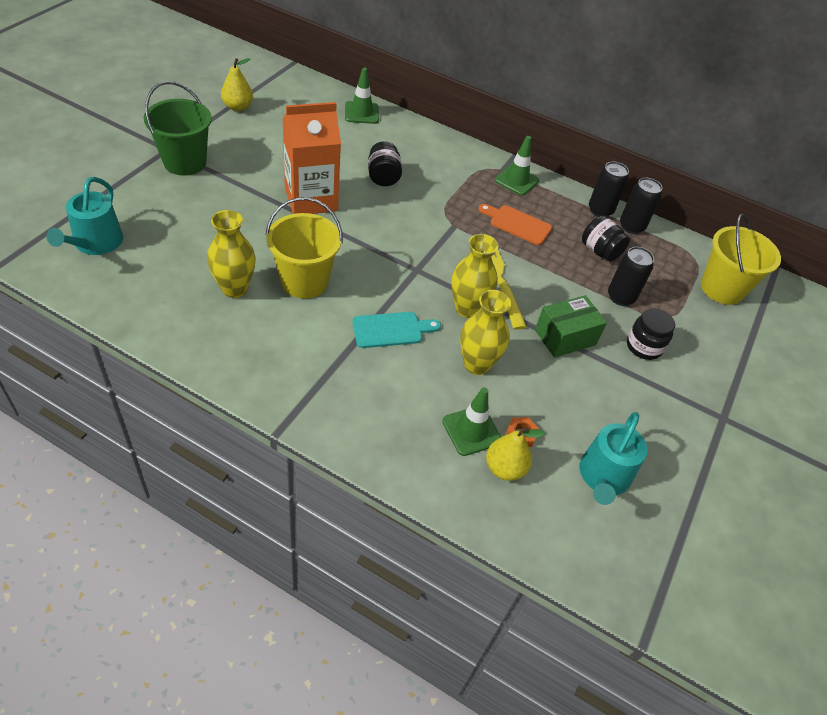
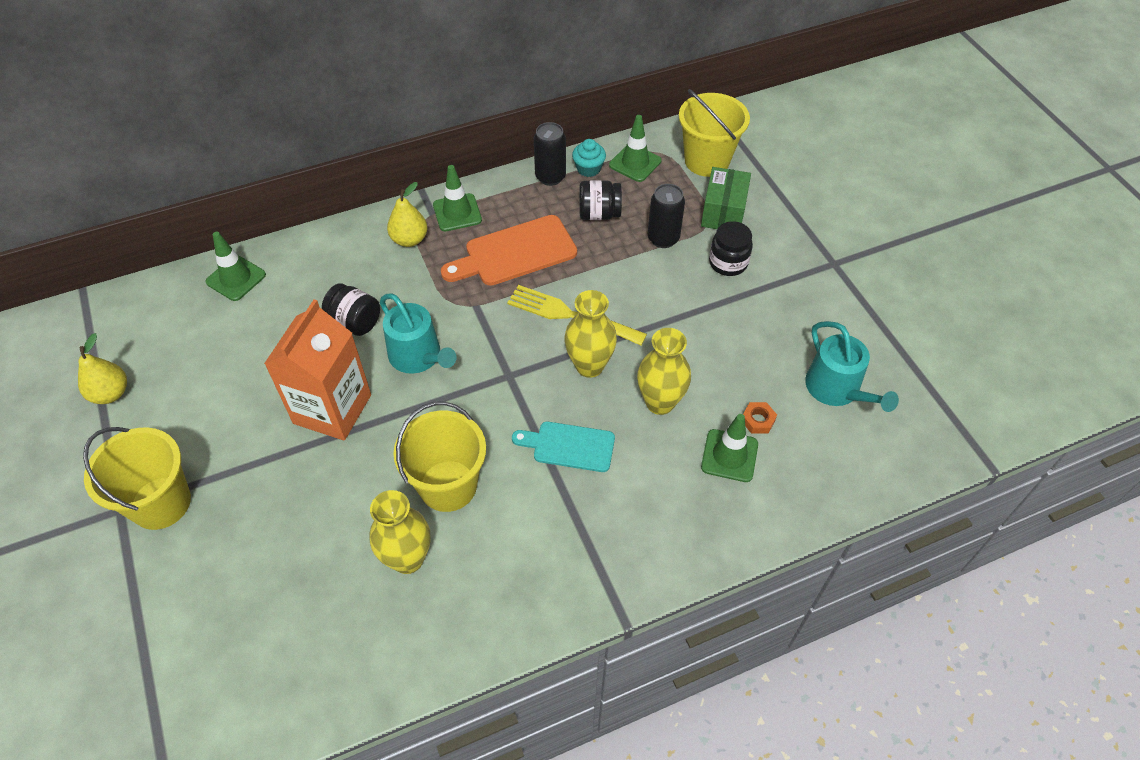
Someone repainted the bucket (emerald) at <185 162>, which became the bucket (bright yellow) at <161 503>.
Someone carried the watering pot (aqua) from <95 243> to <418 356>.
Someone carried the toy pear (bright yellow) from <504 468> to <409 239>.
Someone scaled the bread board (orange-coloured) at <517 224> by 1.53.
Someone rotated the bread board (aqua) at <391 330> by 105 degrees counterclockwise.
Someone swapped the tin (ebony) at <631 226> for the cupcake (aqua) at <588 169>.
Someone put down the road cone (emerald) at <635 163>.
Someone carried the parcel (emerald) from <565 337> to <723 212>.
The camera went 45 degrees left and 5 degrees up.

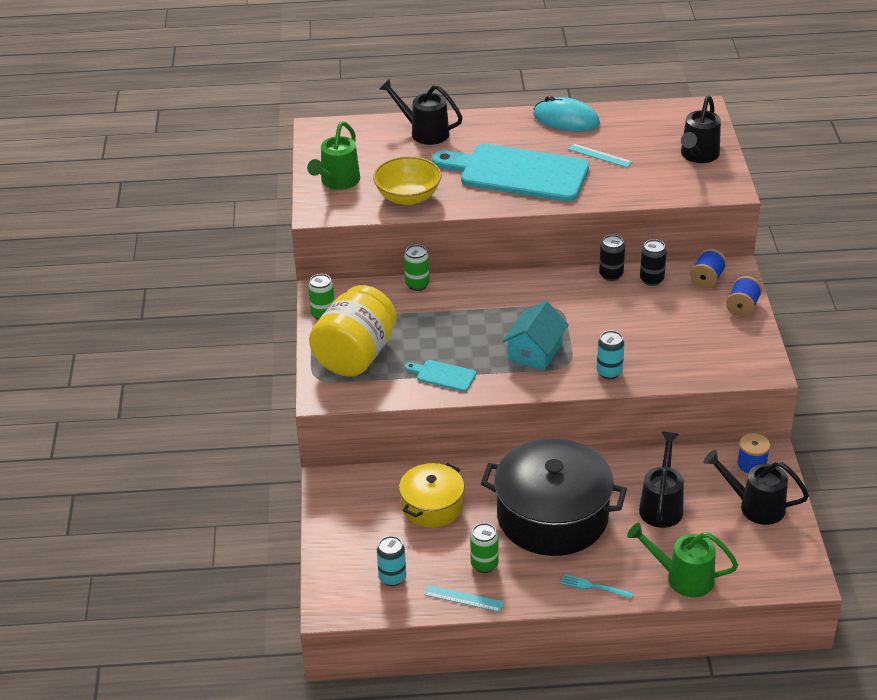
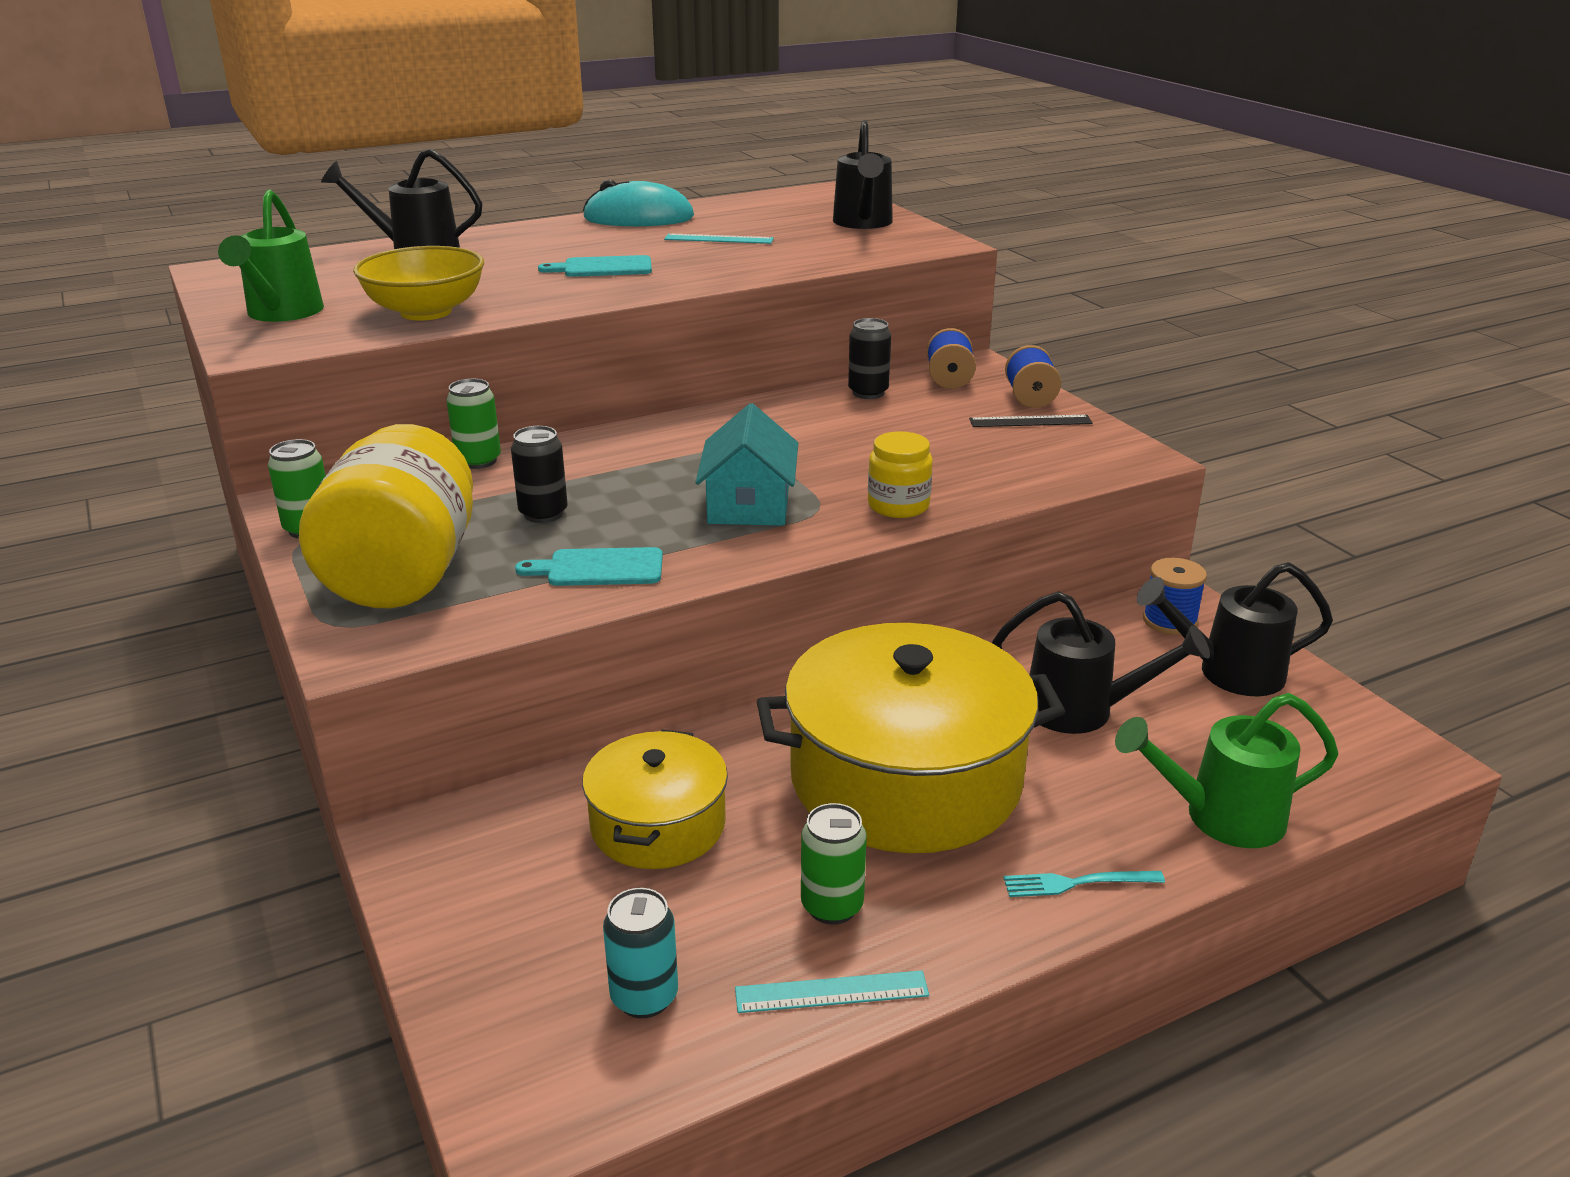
Someone carried the tin (ebony) from <611 275> to <543 514>.
Someone scaled the bread board (aqua) at <518 173> by 0.42.
Someone repainted the stockpot (ebony) at <552 516>, which became the stockpot (bright yellow) at <905 779>.
Someone swapped the tin (aqua) at <609 372> for the preserve jar (bright yellow) at <898 506>.
Someone put down the ruler (ebony) at <1030 421>.
Someone rotated the watering pot (ebony) at <661 505> by 120 degrees clockwise.
The camera went 25 degrees left and 10 degrees down.

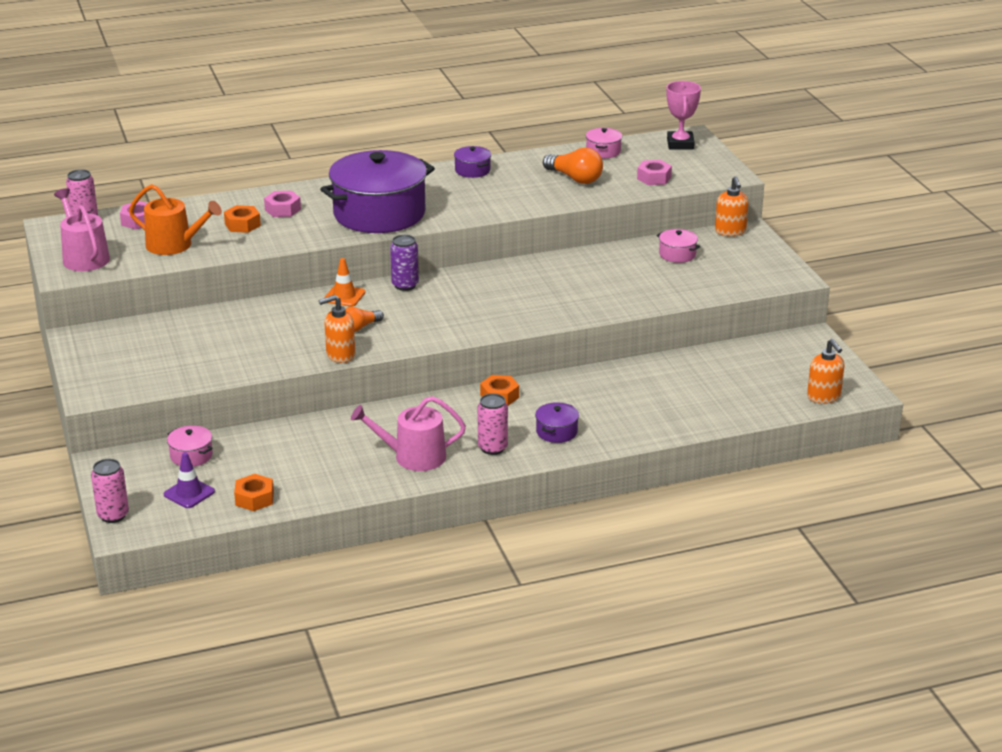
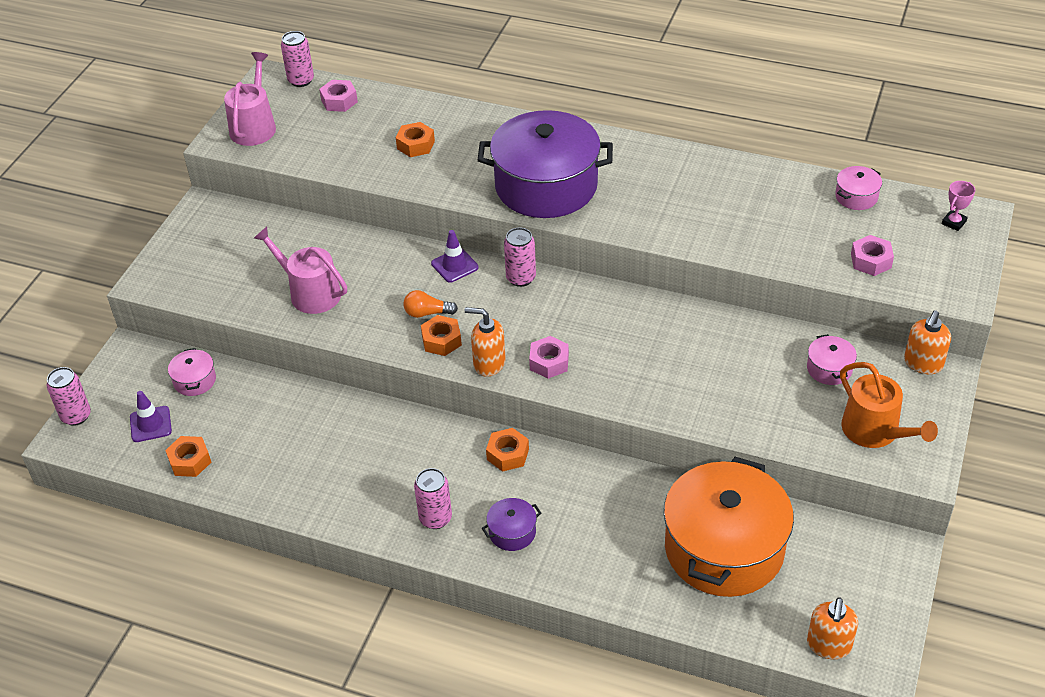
Someone carried the watering pot (rose-pink) from <413 457> to <310 293>.
Someone put down the nut (orange-coloured) at <441 340>.
Someone repainted the road cone (orange-coloured) at <344 296>, which became the road cone (violet) at <454 265>.
Someone carried the soap pump (orange-coloured) from <340 355> to <489 363>.
Someone repainted the tin (violet) at <405 285>, which became the tin (rose-pink) at <521 278>.
Someone carried the nut (rose-pink) from <283 209> to <549 362>.
Someone put down the stockpot (orange-coloured) at <724 548>.
Someone carried the watering pot (orange-coloured) from <174 245> to <875 431>.
Someone scaled the trophy (rose-pink) at <680 144> by 0.58.
Someone took away the stockpot (violet) at <472 170>.
Someone took away the bulb (orange-coloured) at <575 178>.
The camera went 40 degrees right and 15 degrees up.

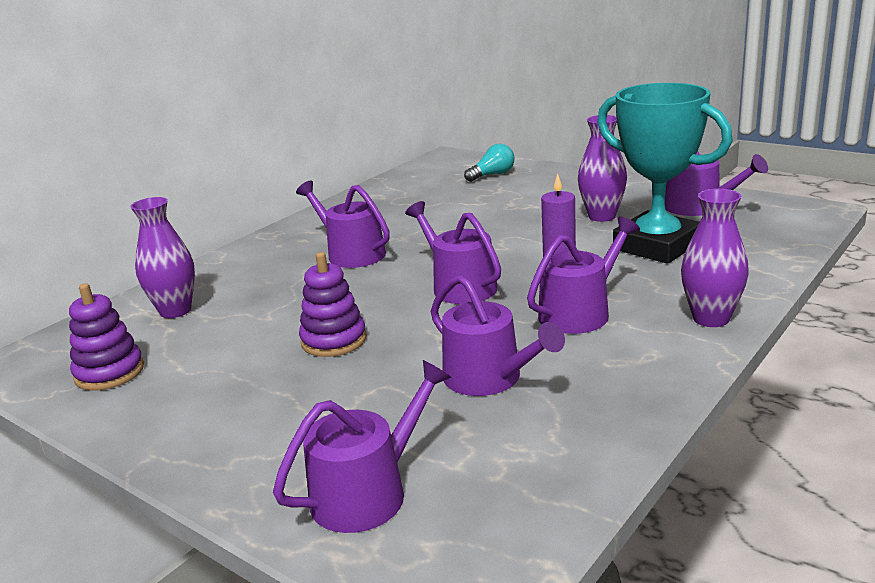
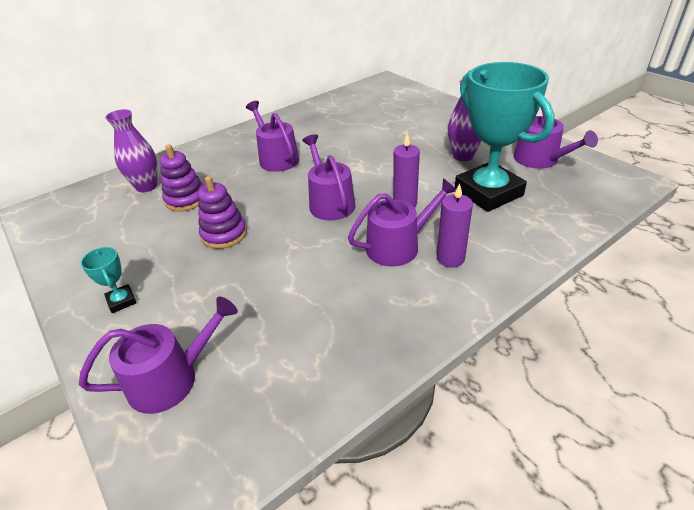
Someone put down the trophy (aqua) at <121 301>.
Someone carried the stacking rings (violet) from <109 372> to <186 199>.
Someone put down the wax candle (violet) at <450 258>.
Someone took away the watering pot (violet) at <489 378>.
Someone took away the bulb (aqua) at <492 175>.
Someone took away the flower vase (violet) at <711 318>.
The camera went 15 degrees right and 15 degrees up.

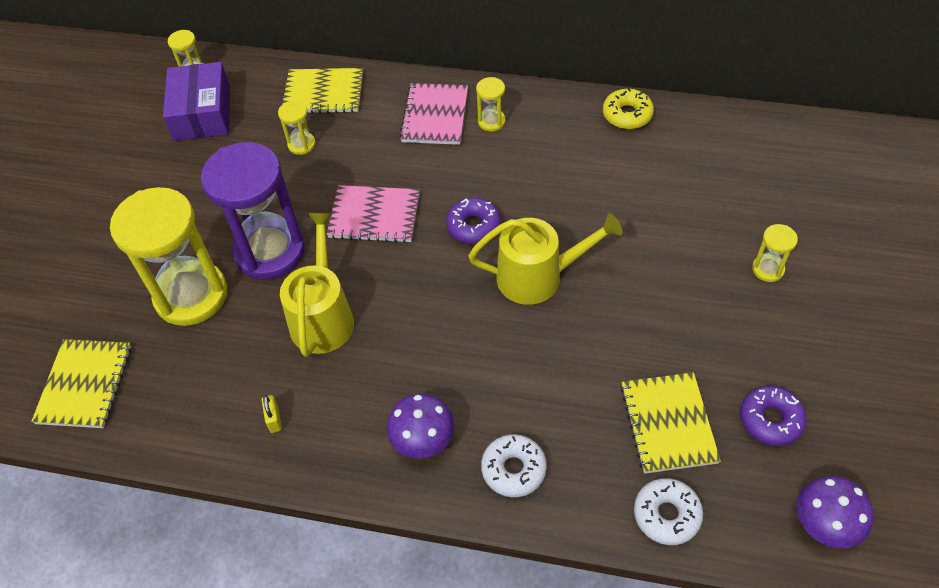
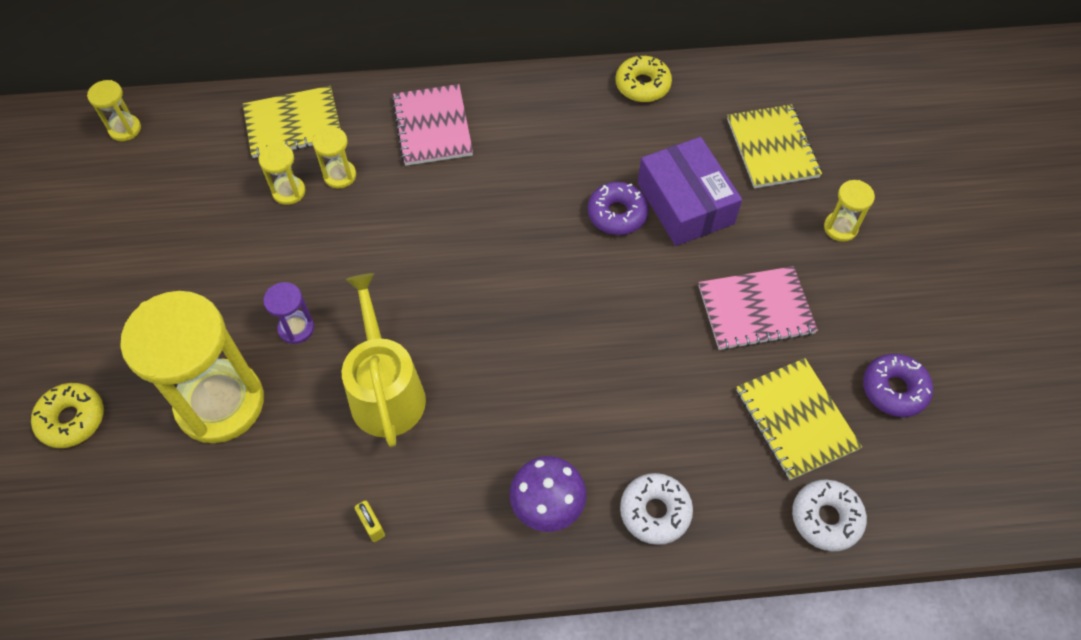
Someone put down the doughnut (bright yellow) at <72 419>.
Someone scaled the hourglass (violet) at <270 251> by 0.43.
Someone carried the hourglass (bright yellow) from <491 121> to <340 175>.
Someone carried the doughnut (violet) from <473 226> to <617 214>.
Someone carried the parcel (violet) from <202 113> to <685 203>.
Someone carried the notepad (rose-pink) from <374 216> to <756 310>.
Someone carried the notepad (bright yellow) from <85 384> to <772 148>.
Someone took away the watering pot (bright yellow) at <537 277>.
Someone took away the fungus (violet) at <824 524>.
The camera went 20 degrees left and 5 degrees up.

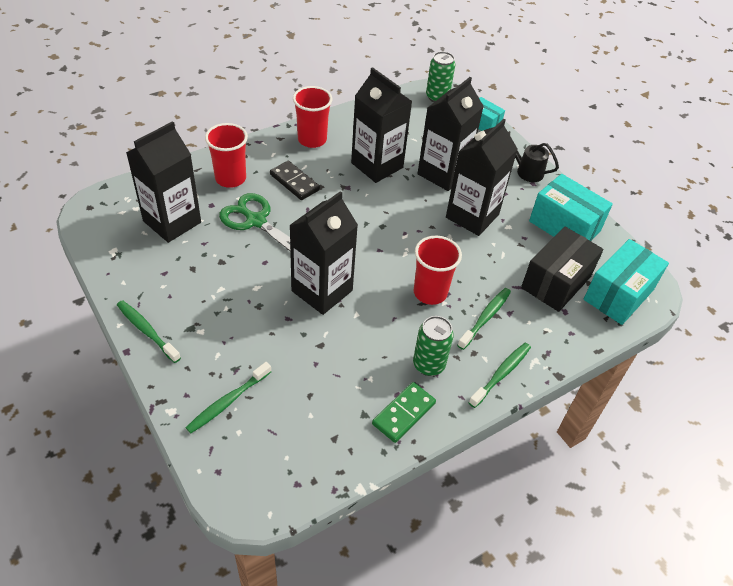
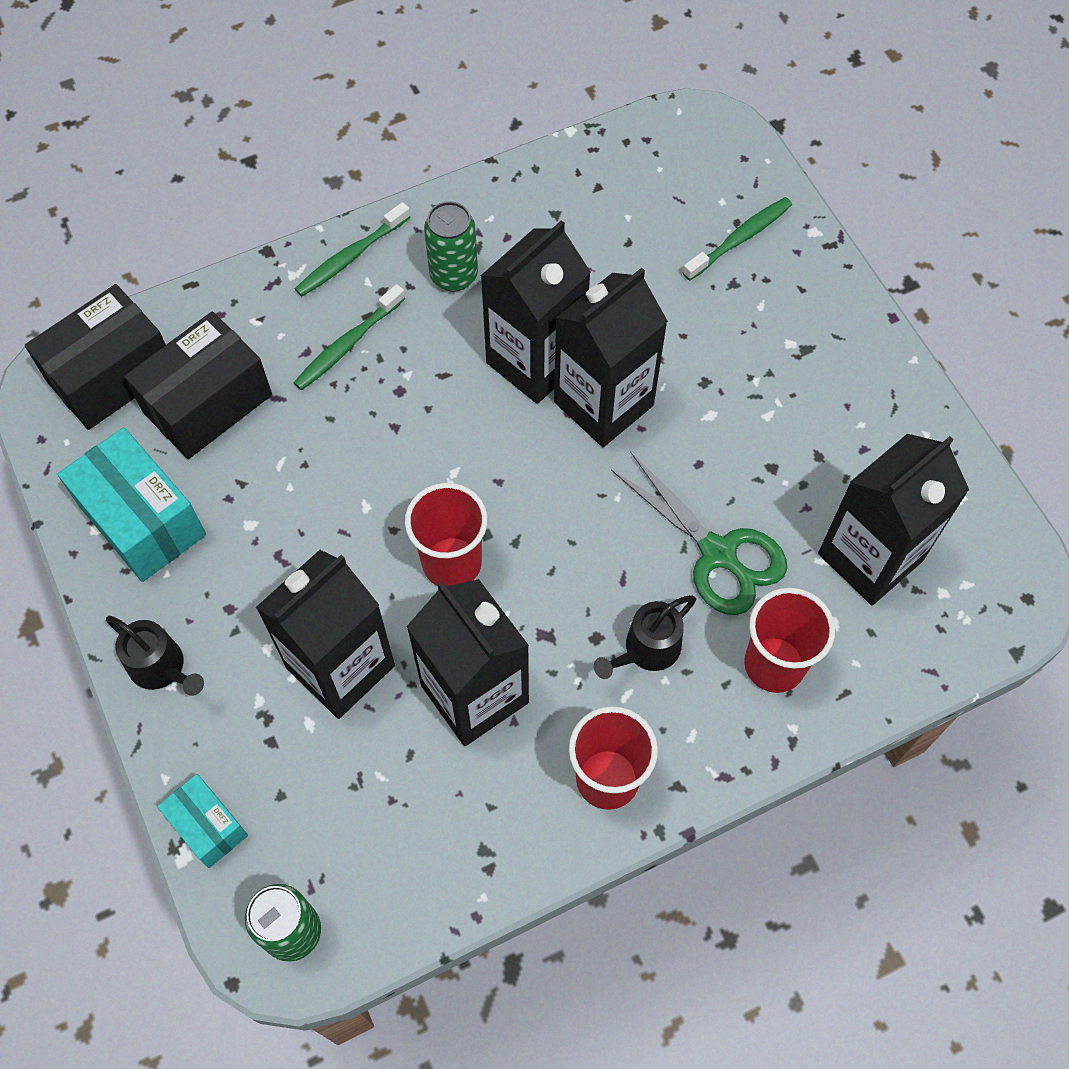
Someone repainted the parcel (aqua) at <618 294>, which became the parcel (ebony) at <112 375>.
Someone carried the beaker (crimson) from <430 292> to <452 563>.
Someone carried the juice carton (ebony) from <472 216> to <535 361>.
Someone swapped the domino tile (ebony) at <294 182> for the watering pot (ebony) at <646 650>.
Someone took away the tooth brush (emerald) at <147 331>.
Someone took away the domino tile (emerald) at <403 413>.
The camera went 170 degrees left and 15 degrees up.

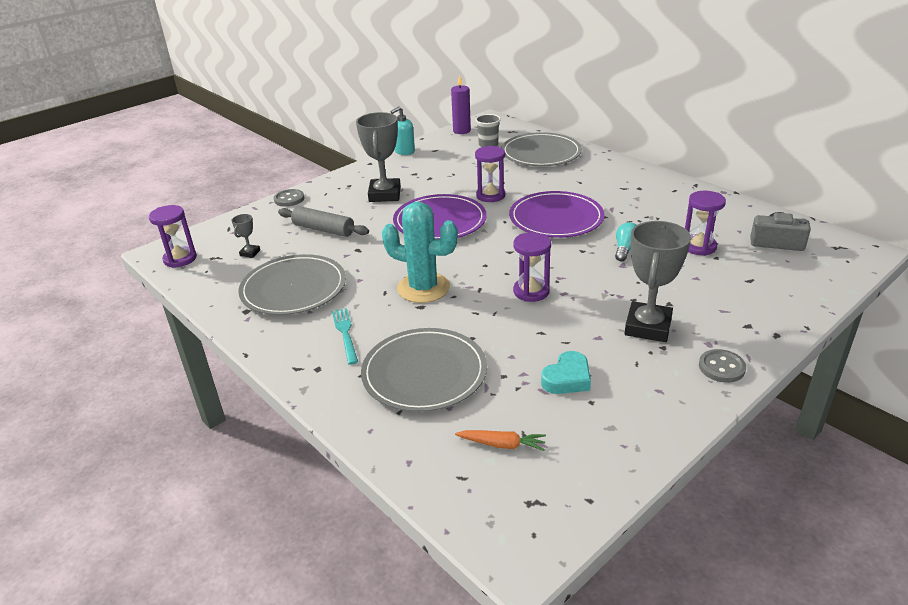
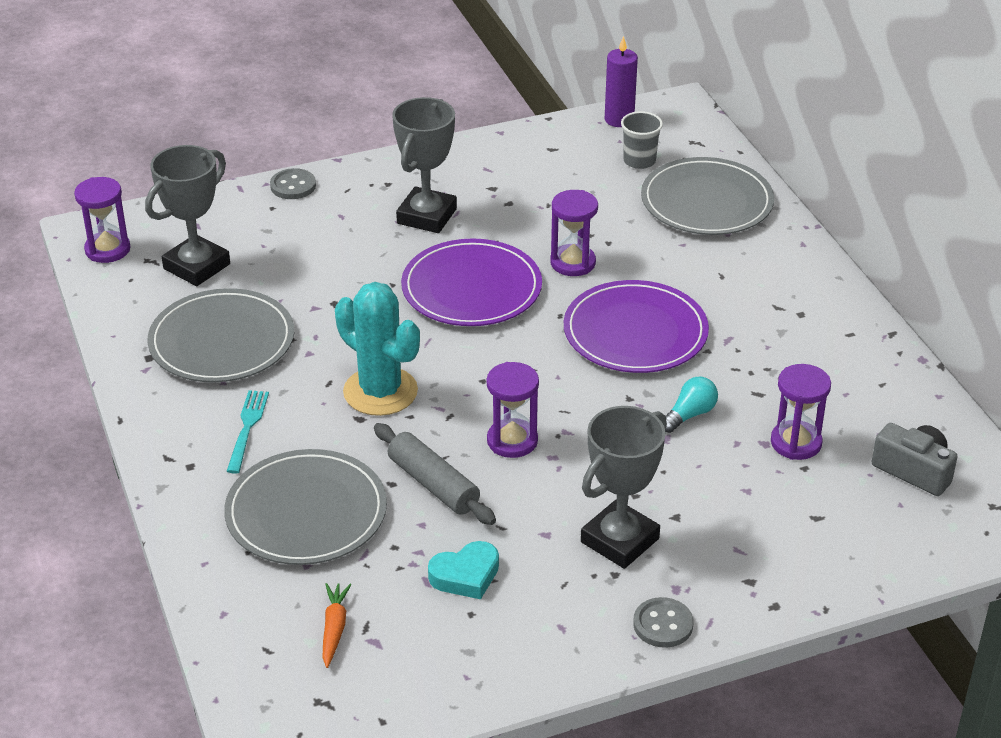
Someone scaled the trophy (gray) at <250 253> by 2.24.
Someone rotated the carrot (orange-coloured) at <502 444> by 120 degrees counterclockwise.
Someone carried the dough roller (gray) from <323 229> to <433 484>.
Someone took away the soap pump (aqua) at <404 151>.
The camera went 20 degrees right and 5 degrees up.

